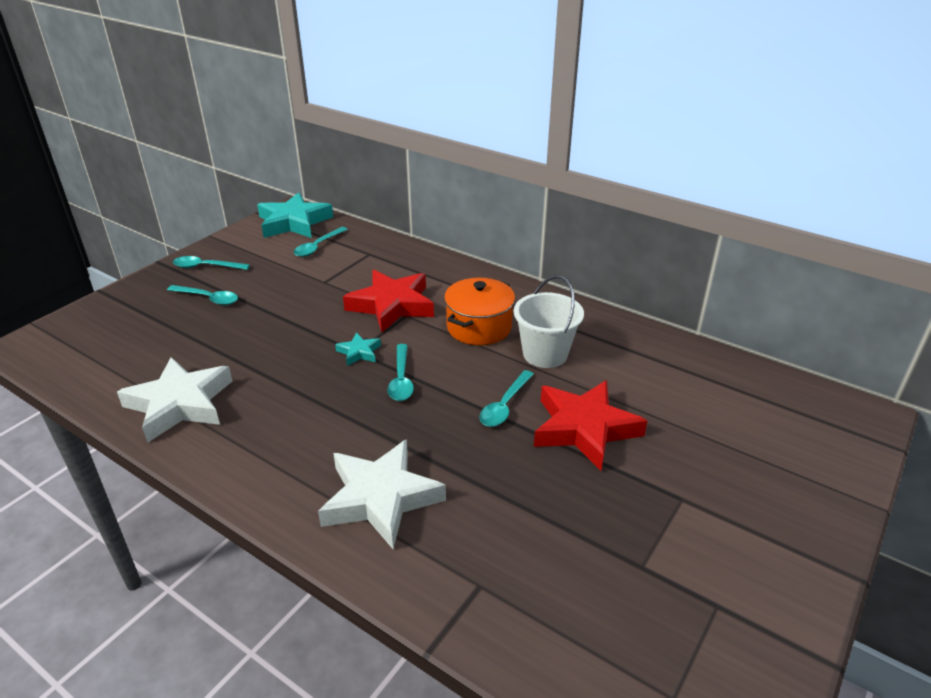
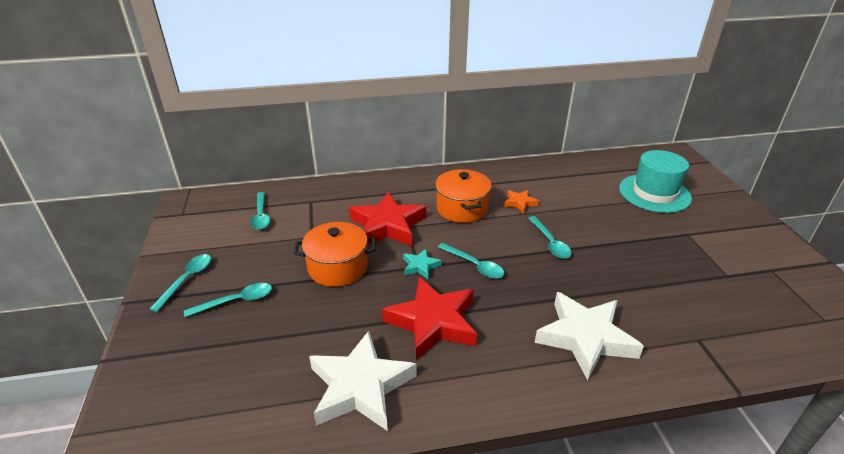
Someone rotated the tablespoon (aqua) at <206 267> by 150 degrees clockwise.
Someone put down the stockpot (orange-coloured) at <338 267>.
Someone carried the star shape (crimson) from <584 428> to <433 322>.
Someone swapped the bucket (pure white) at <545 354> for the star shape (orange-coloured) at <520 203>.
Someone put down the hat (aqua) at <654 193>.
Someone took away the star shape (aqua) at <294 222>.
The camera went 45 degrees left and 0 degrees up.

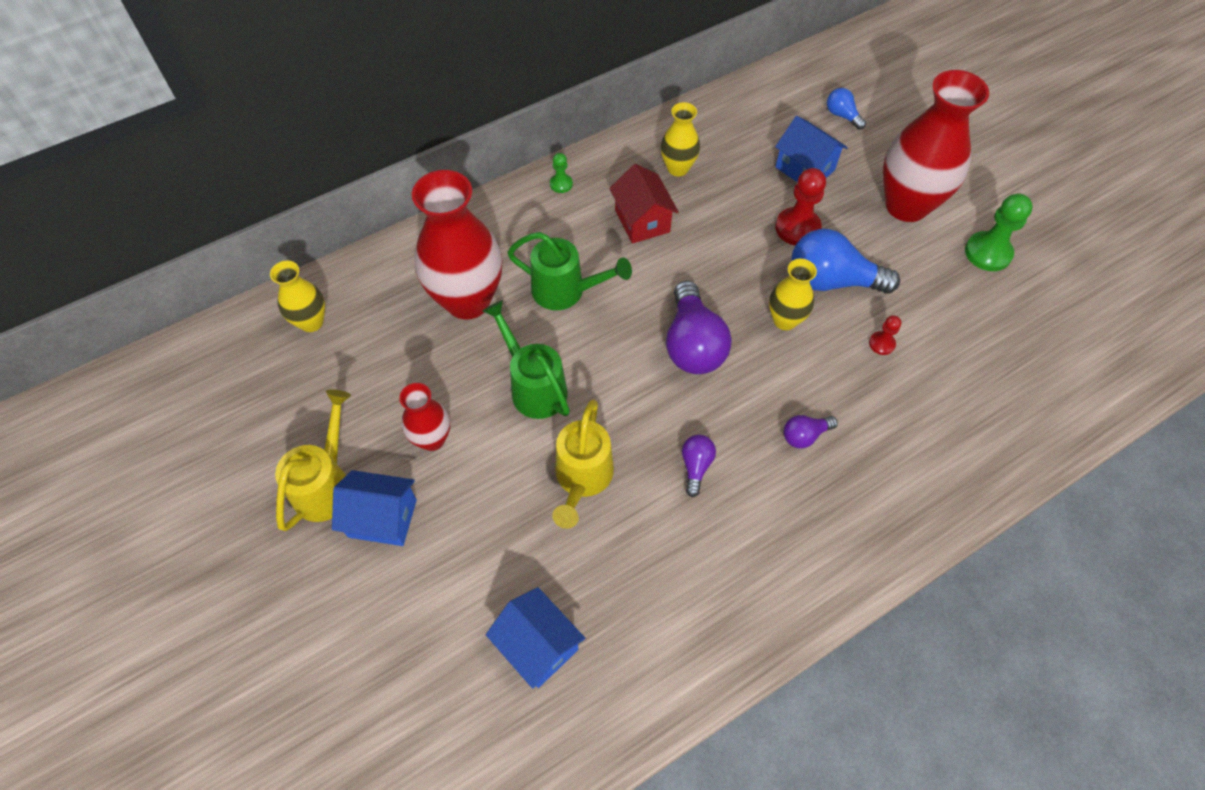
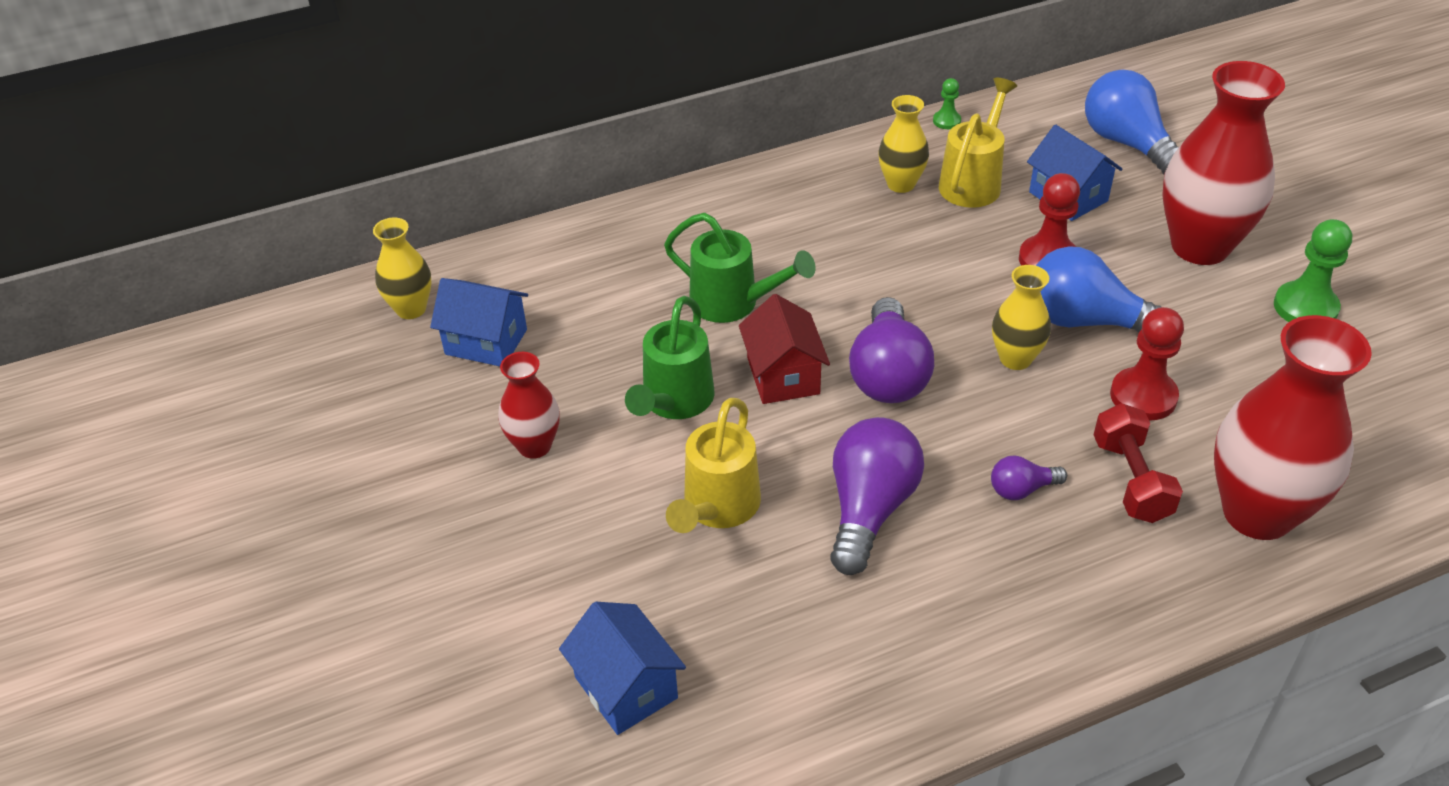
Someone carried the cottage (cobalt) from <382 518> to <486 342>.
Someone rotated the watering pot (emerald) at <534 386> by 135 degrees counterclockwise.
Someone carried the cottage (crimson) from <642 221> to <783 376>.
Someone scaled the bulb (violet) at <696 466> by 2.02.
Someone carried the pawn (emerald) from <561 184> to <946 121>.
Someone carried the watering pot (bright yellow) from <326 484> to <973 182>.
Someone scaled the bulb (cobalt) at <842 116> by 2.02.
Someone put down the free weight (crimson) at <1131 480>.
Someone scaled the pawn (crimson) at <881 344> by 1.89.
Someone carried the flower vase (crimson) from <468 300> to <1257 513>.
The camera went 10 degrees right and 15 degrees down.

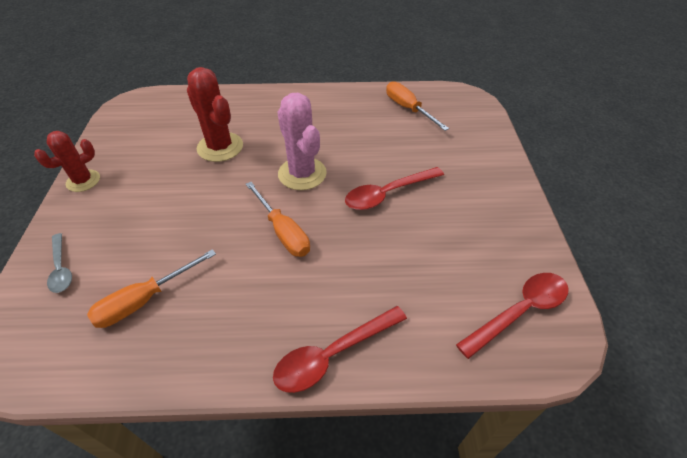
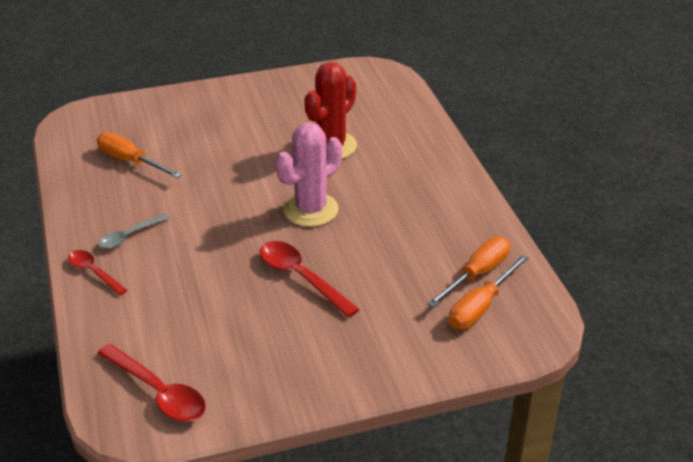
Someone scaled the tablespoon (crimson) at <332 355> by 0.63.
Someone carried the tablespoon (gray) from <61 269> to <129 236>.
Someone carried the hand screwdriver (orange-coloured) from <283 231> to <480 307>.
Someone took away the saguaro cactus (crimson) at <83 181>.
The camera went 75 degrees right and 10 degrees down.

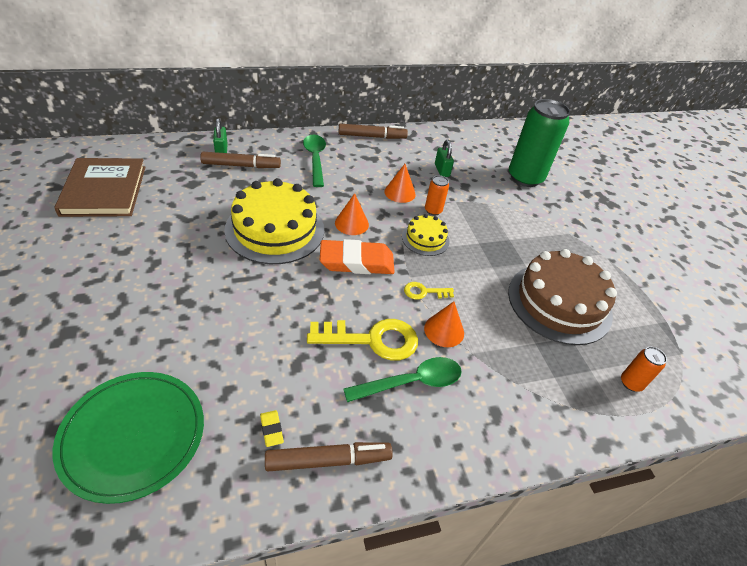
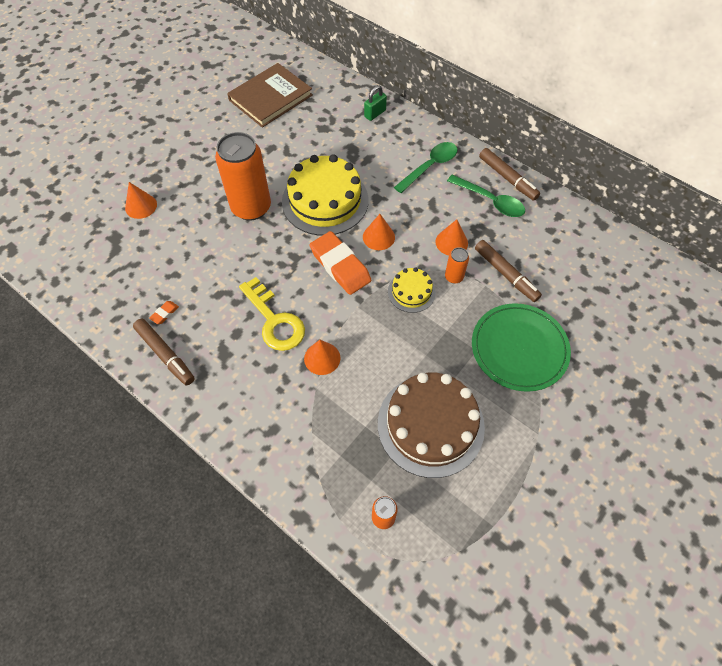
Someone put down the solid cone (orange-coloured) at <141 206>.
Someone repainted the gum eraser (bright yellow) at <271 429>, which became the gum eraser (orange-coloured) at <165 313>.
Someone put down the tin (orange-coloured) at <251 207>.
Someone carried the tablespoon (emerald) from <411 382> to <490 201>.
Someone carried the flat dish (emerald) from <133 436> to <519 348>.
Someone carried the marker (russet) from <241 165> to <506 274>.
Someone took away the key (bright yellow) at <424 292>.
Someone took away the padlock (emerald) at <442 170>.
Someone took away the tin (emerald) at <525 178>.
The camera went 60 degrees right and 15 degrees up.

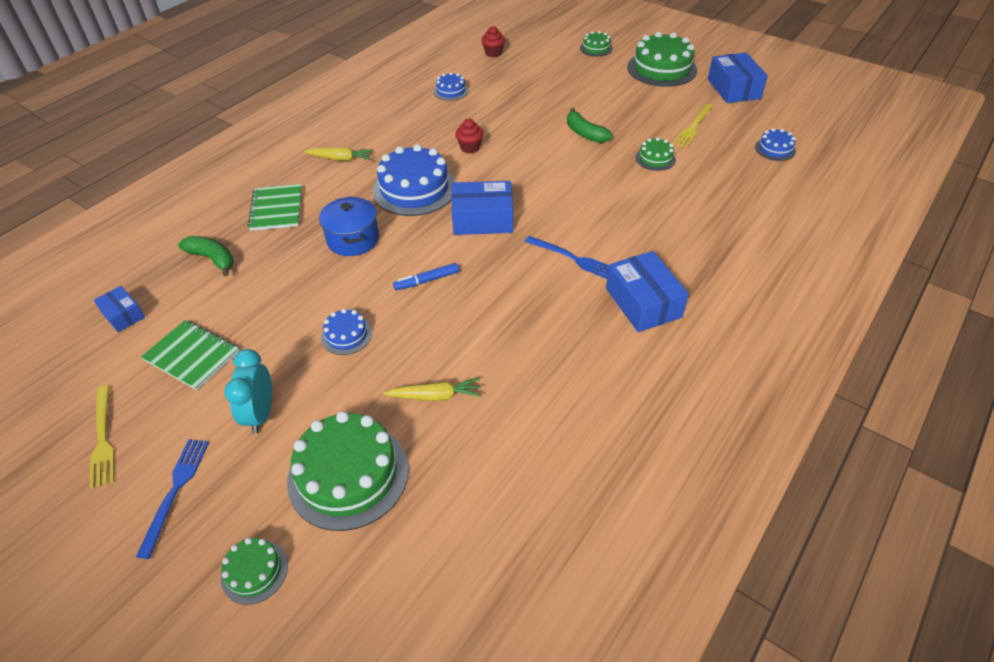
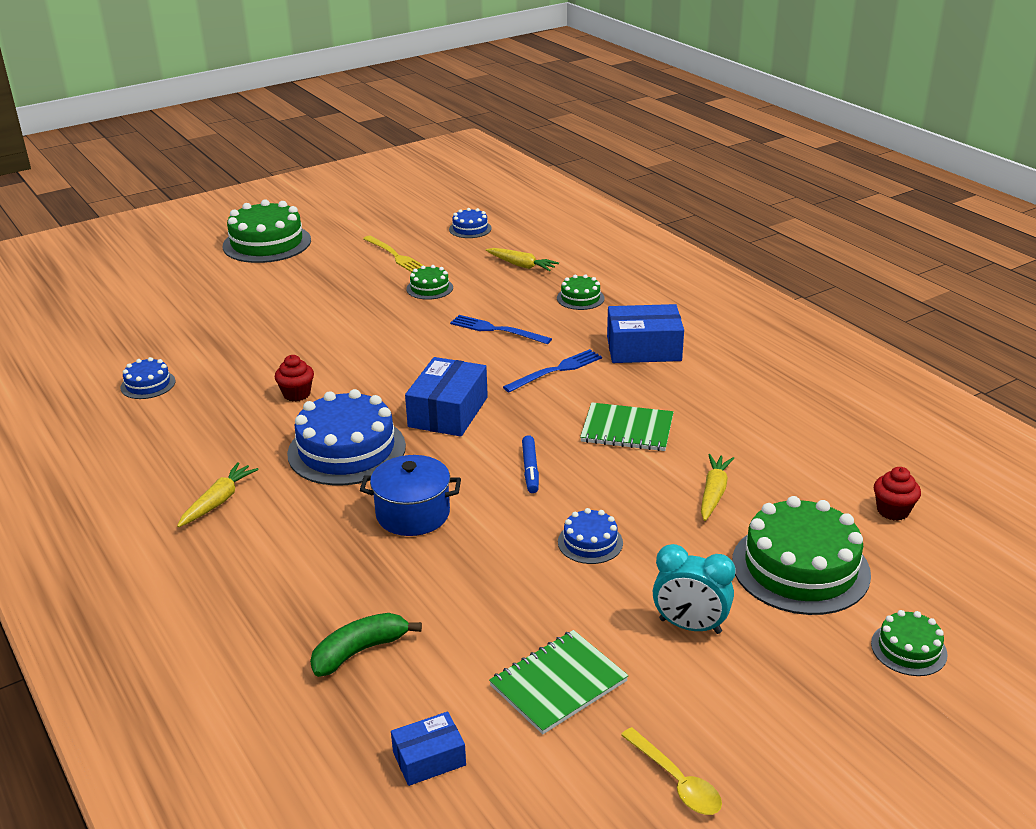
Someone carried the fork (cobalt) from <175 491> to <497 330>.
Someone put down the carrot (bright yellow) at <521 265>.
Someone carried the cake (emerald) from <596 48> to <580 298>.
Someone carried the notepad (emerald) from <276 209> to <627 429>.
Someone swapped the fork (bright yellow) at <103 438> for the tablespoon (bright yellow) at <676 781>.
Someone carried the cupcake (crimson) from <493 53> to <893 511>.
Someone took away the toy banana (emerald) at <585 133>.
Someone took away the parcel (cobalt) at <733 89>.
The camera went 70 degrees left and 15 degrees down.

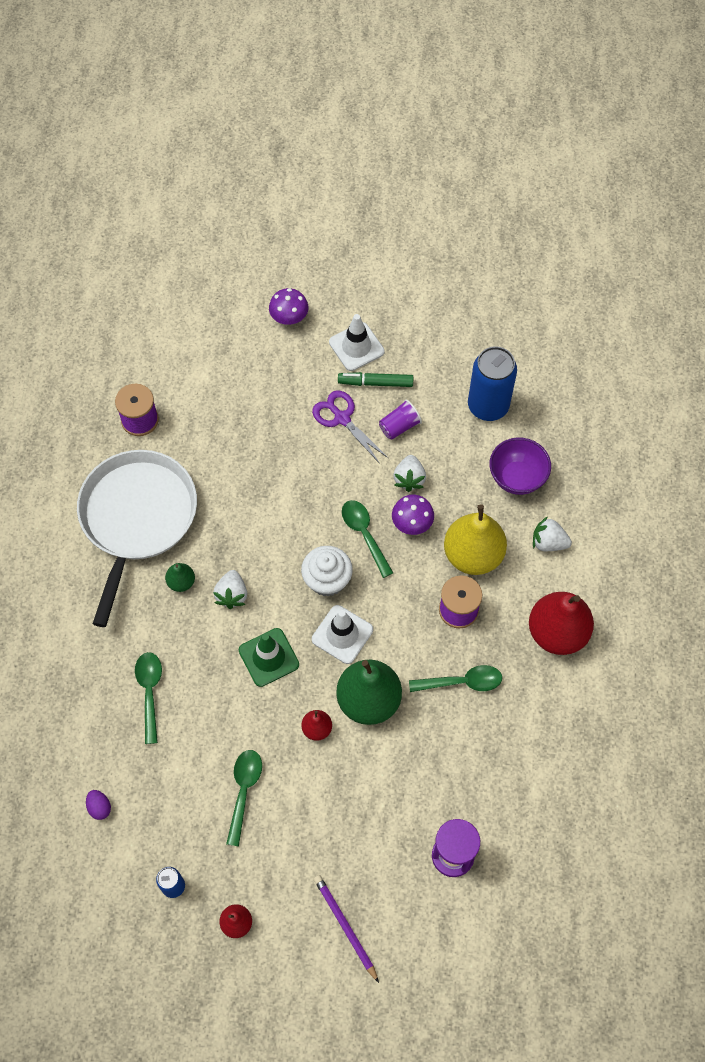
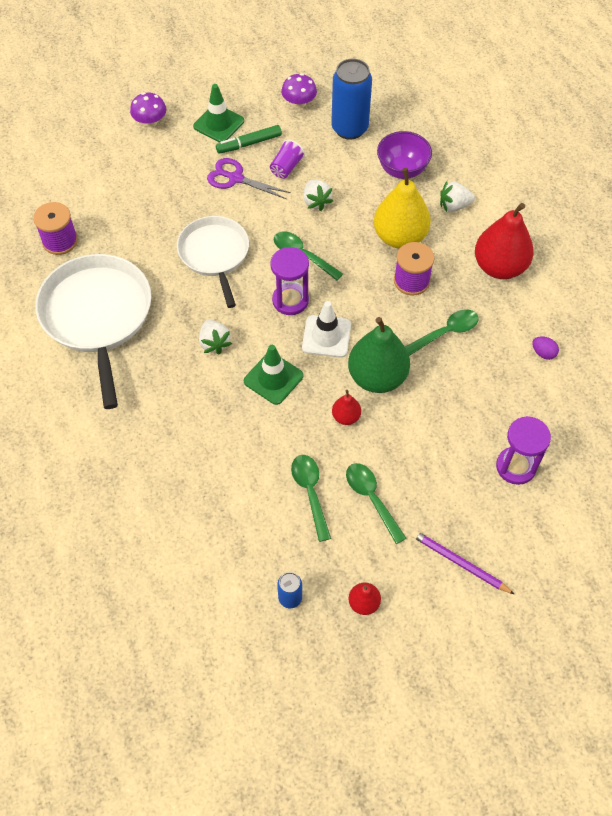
Someone put down the frying pan (pure white) at <215 254>.
Someone repainted the road cone (pure white) at <356 347>, which became the road cone (emerald) at <218 124>.
Someone swapped the cupcake (pure white) at <327 580> for the hourglass (violet) at <290 300>.
Someone carried the fungus (violet) from <412 523> to <299 103>.
Someone carried the tablespoon (emerald) from <150 692> to <371 498>.
Someone carried the egg (violet) from <99 807> to <543 353>.
Someone took away the toy pear (emerald) at <181 582>.
The camera went 25 degrees left and 5 degrees down.

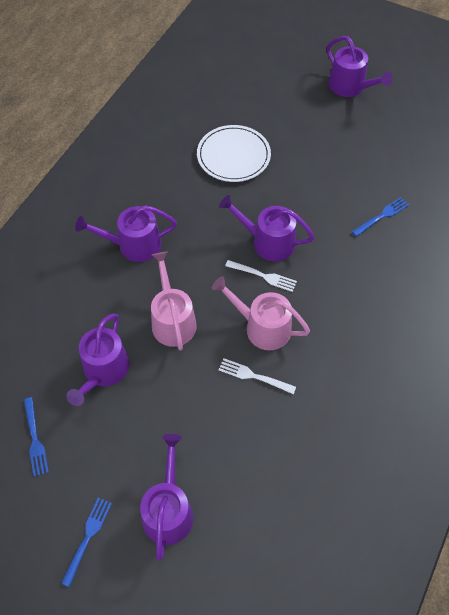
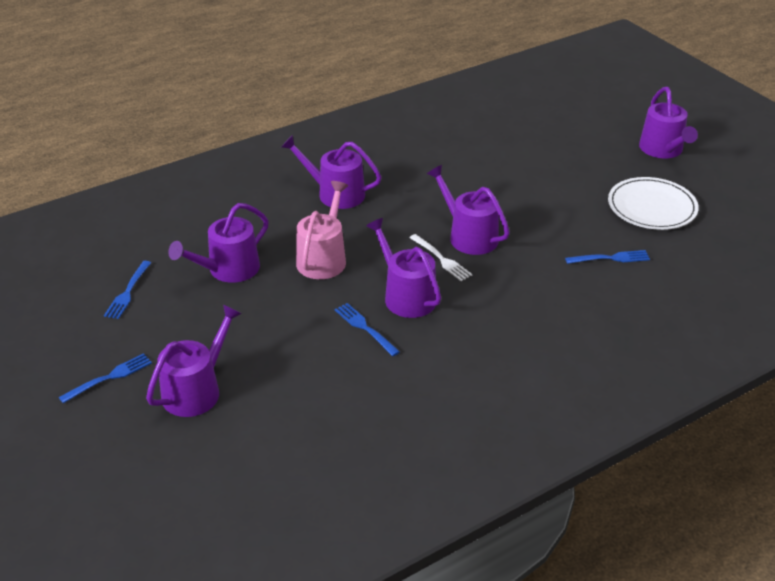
Someone repainted the fork (pure white) at <254 376>, which became the fork (cobalt) at <365 328>.
Someone repainted the watering pot (rose-pink) at <262 327>, which became the watering pot (violet) at <406 296>.
Someone carried the flat dish (pure white) from <233 156> to <652 207>.
The camera went 30 degrees right and 20 degrees down.

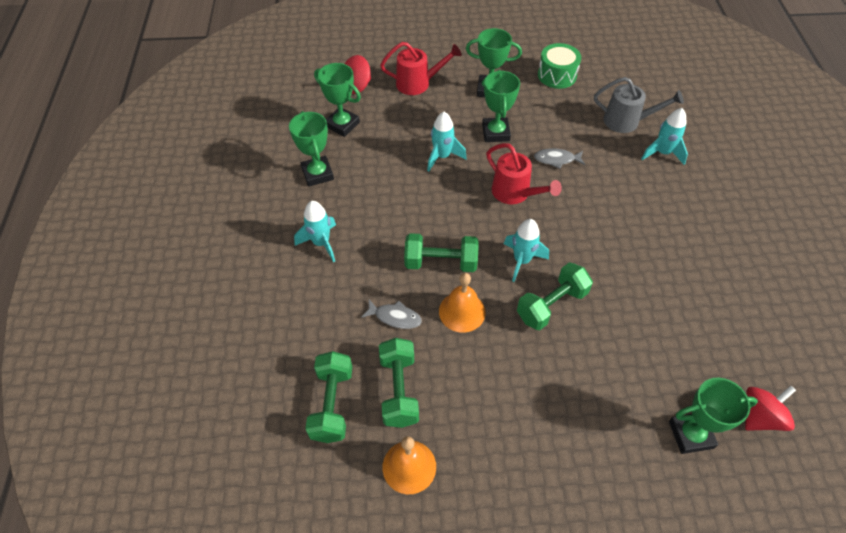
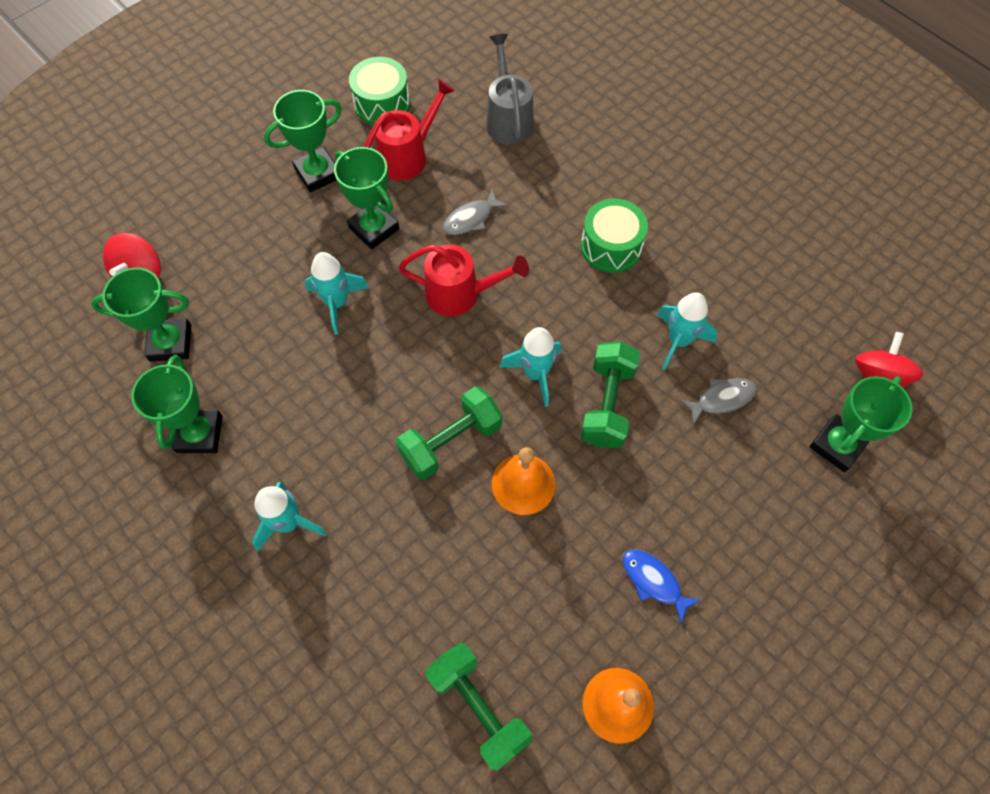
Someone rotated the trophy (emerald) at <317 174> by 60 degrees clockwise.
Someone carried the watering pot (crimson) from <418 83> to <408 155>.
Someone rotated the watering pot (gray) at <627 121> by 75 degrees counterclockwise.
Someone put down the drum (emerald) at <611 246>.
Someone put down the fish figure (cobalt) at <654 581>.
Someone carried the spaceship (aqua) from <662 153> to <678 341>.
Someone carried the fish figure (gray) from <395 317> to <721 399>.
Someone took away the free weight (emerald) at <399 390>.
The camera went 40 degrees left and 10 degrees up.

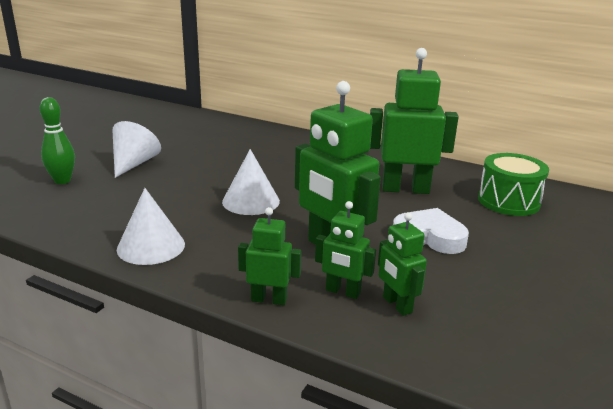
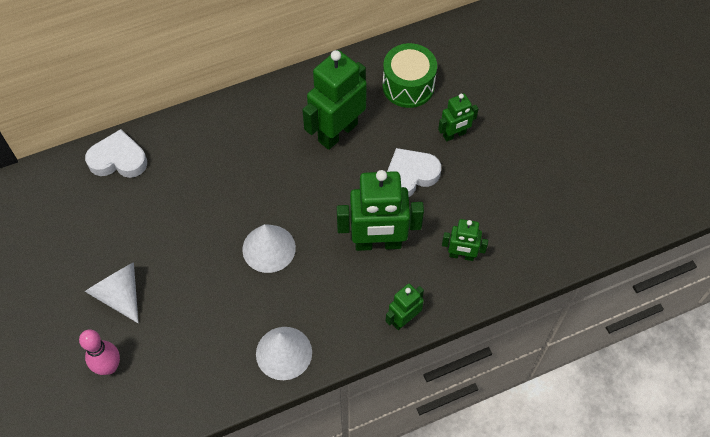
Someone repainted the tenpin (emerald) at <62 181>, which became the tenpin (rose-pink) at <109 367>.
Someone put down the heart shape (pure white) at <118 159>.
Someone carried the robot figure (emerald) from <342 292> to <454 135>.
The camera went 50 degrees left and 35 degrees up.

